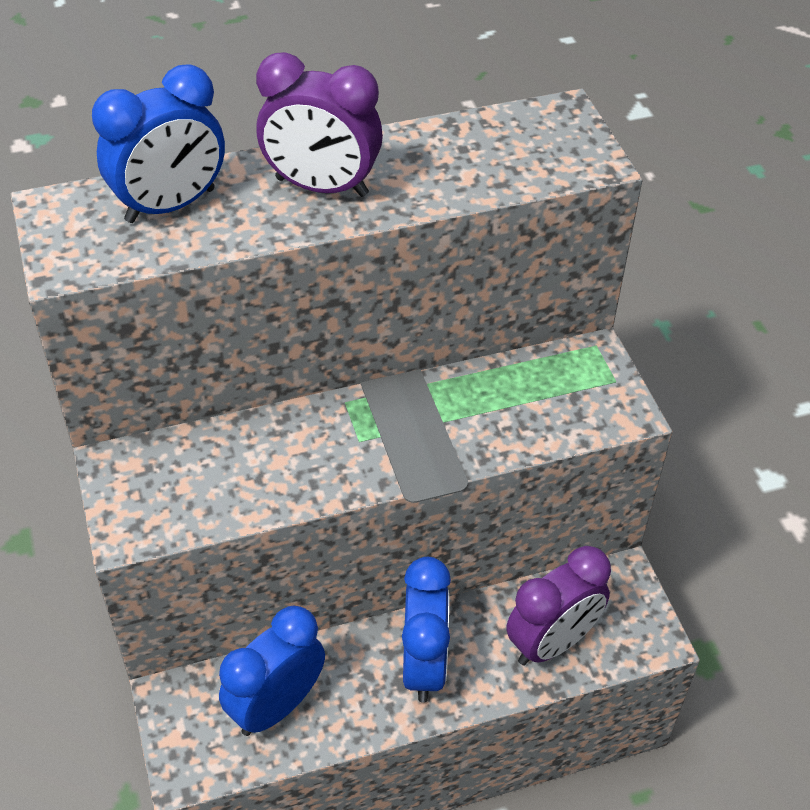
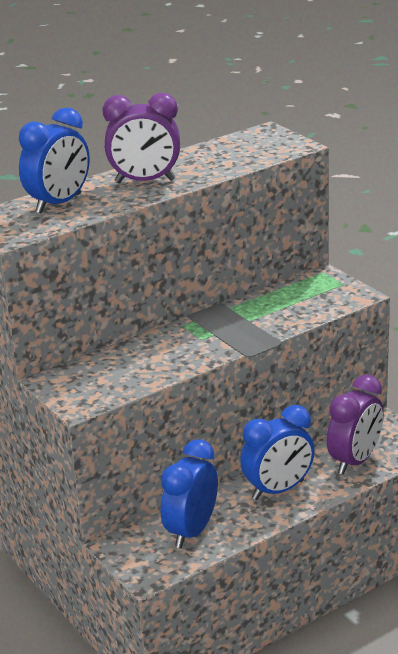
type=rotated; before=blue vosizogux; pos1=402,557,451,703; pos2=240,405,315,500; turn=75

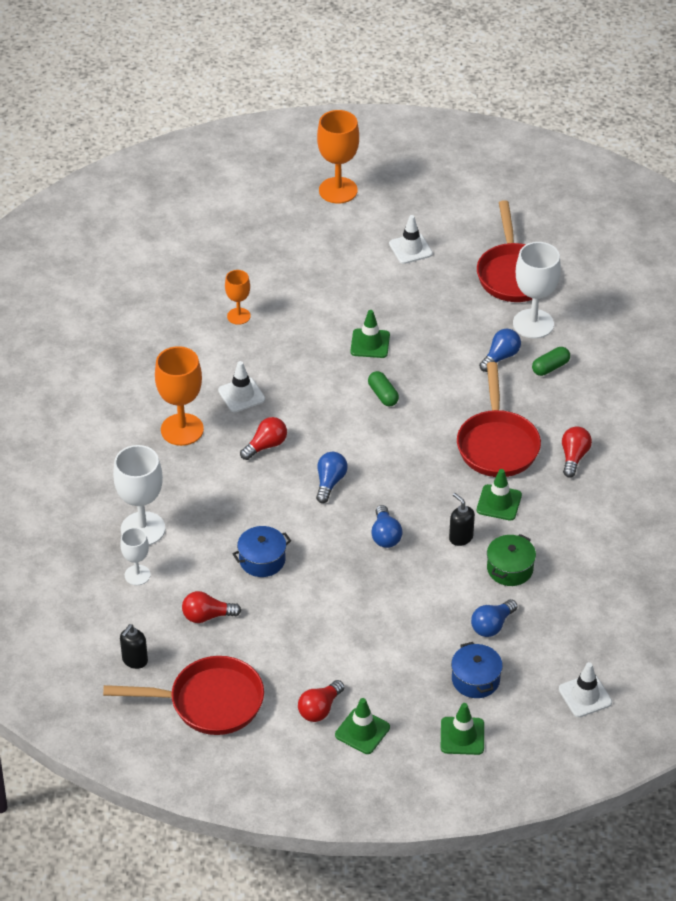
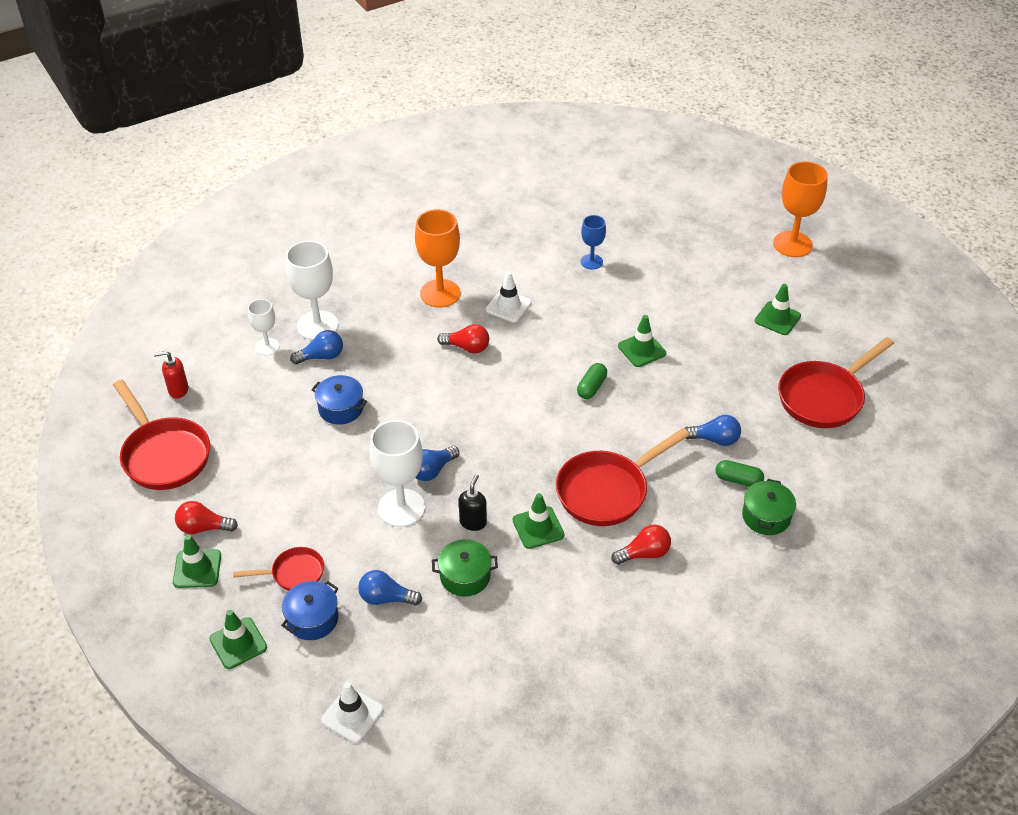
type=repainted; before=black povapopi; after=red povapopi; pos1=120,624,148,669; pos2=154,351,188,398
type=new; after=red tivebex; pos2=233,547,324,591
type=shifted; before=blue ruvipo; pos1=316,452,348,503; pos2=290,330,343,364
type=shifted; before=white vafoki; pos1=513,242,561,339; pos2=370,420,425,527
type=repainted; before=orange vafoki; after=blue vafoki; pos1=225,270,251,325; pos2=580,215,606,270
type=new; after=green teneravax; pos2=742,479,796,535
type=repainted; before=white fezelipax; after=green fezelipax; pos1=389,215,433,264; pos2=755,284,801,335
type=gone; before=red ruvipo; pos1=182,591,241,623

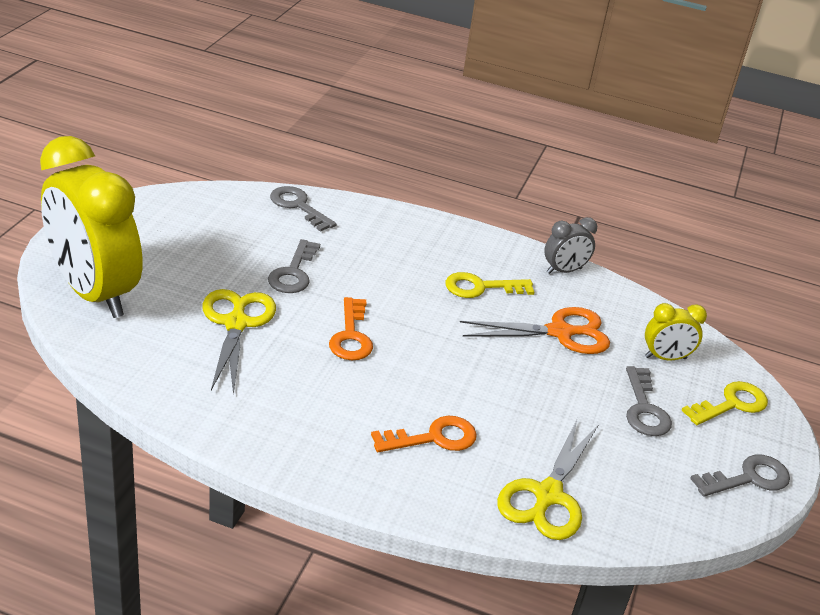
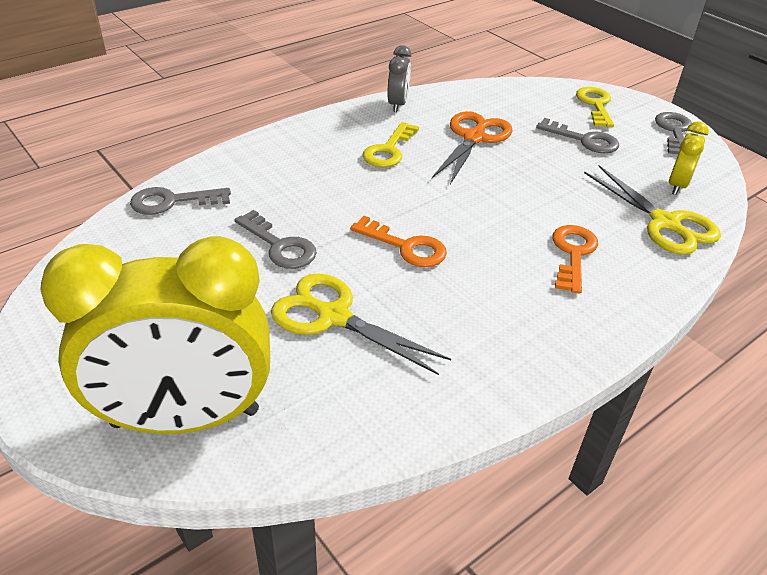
type=shifted; before=yellow vosizogux; pos1=645,303,707,361; pos2=669,121,709,195

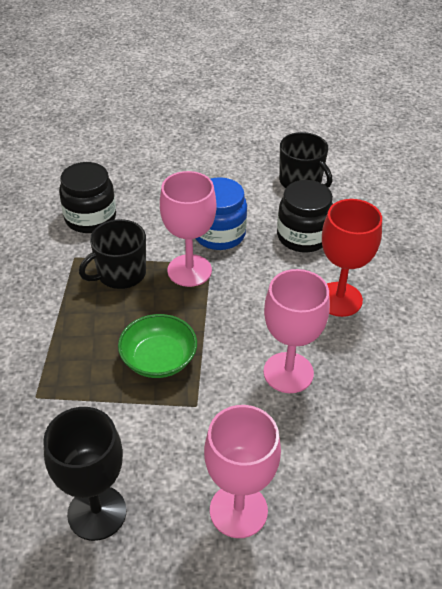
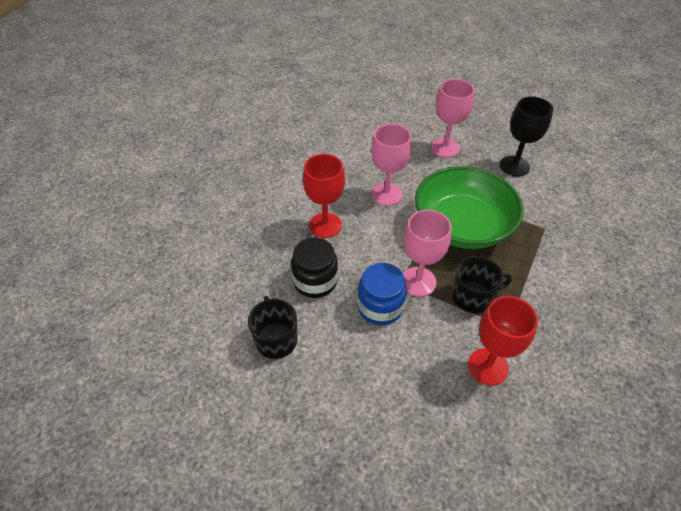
type=scaled; before=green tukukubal; pos1=118,314,197,378; pos2=415,166,524,249; scale=2.01
type=swapped; before=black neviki; after=red vafoki; pos1=59,162,116,233; pos2=468,296,538,386

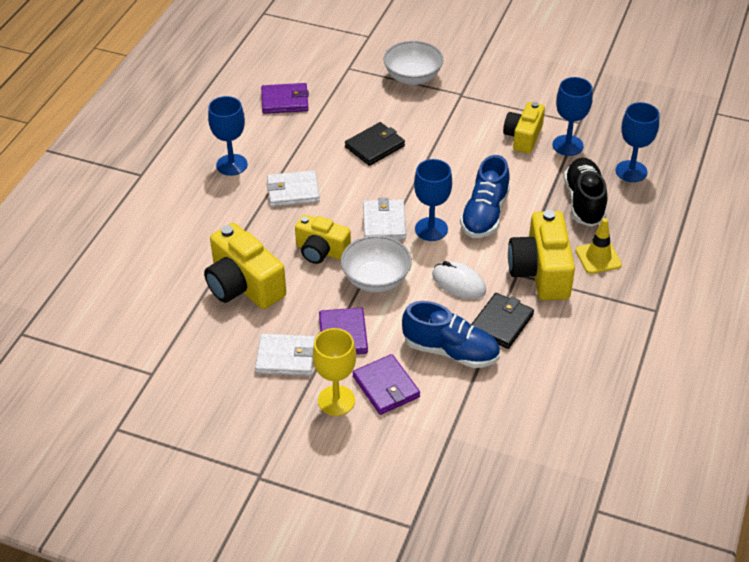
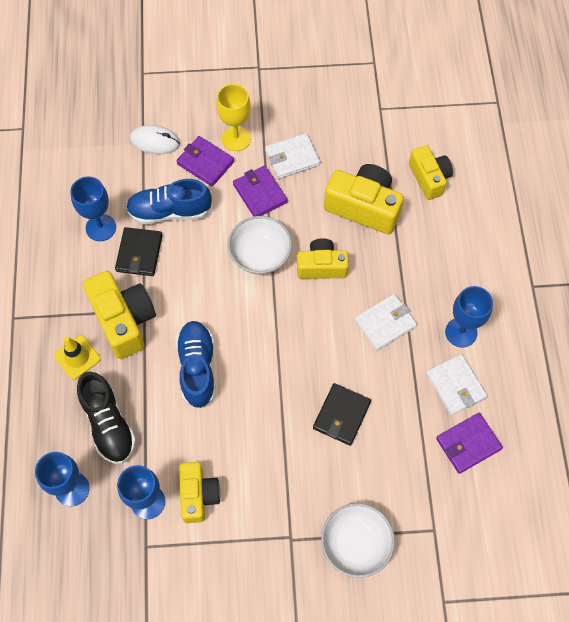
type=shifted; before=blue vafoki; pos1=414,159,452,241; pos2=70,176,116,241
type=shifted; before=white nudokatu; pos1=432,261,486,299; pos2=130,125,180,154
type=new; after=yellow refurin; pos2=409,145,453,200
type=shifted; before=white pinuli; pos1=363,198,406,240; pos2=426,354,487,416

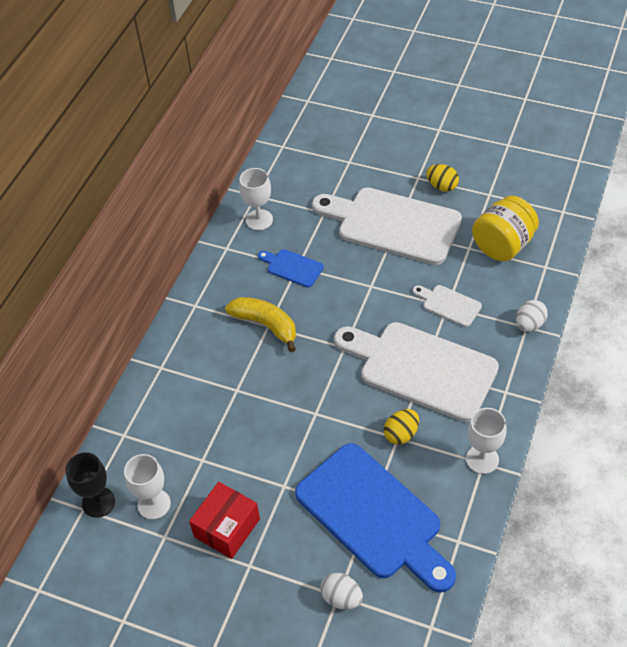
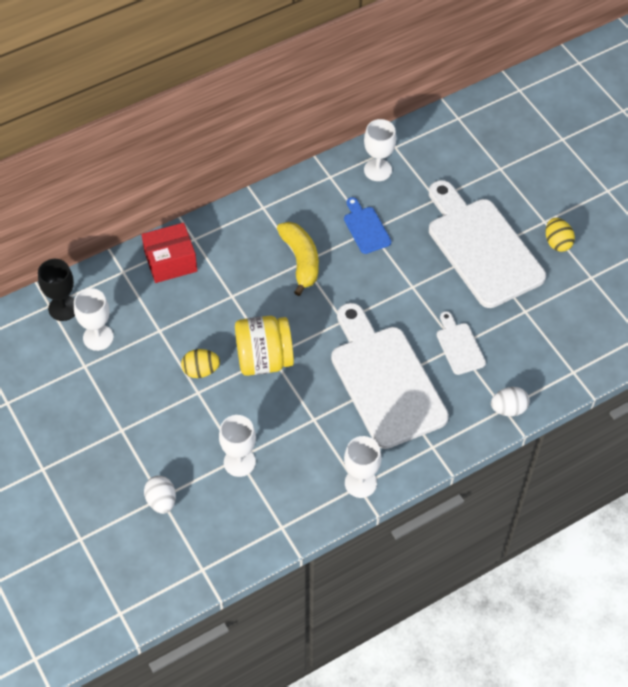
type=shifted; before=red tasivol; pos1=189,482,260,559; pos2=142,223,197,283
type=shifted; before=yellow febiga; pos1=384,409,419,445; pos2=181,349,220,378
type=swapped; before=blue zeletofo; after=white vafoki; pos1=295,443,456,593; pos2=219,415,256,477
type=shifted; before=yellow neviki; pos1=472,196,539,261; pos2=235,316,294,376

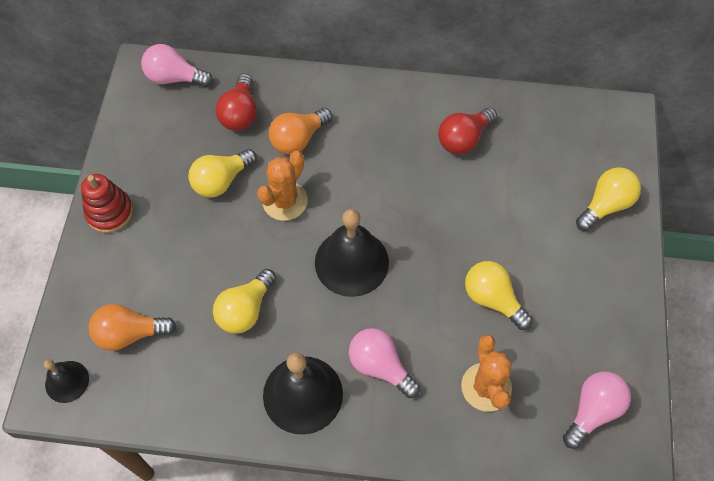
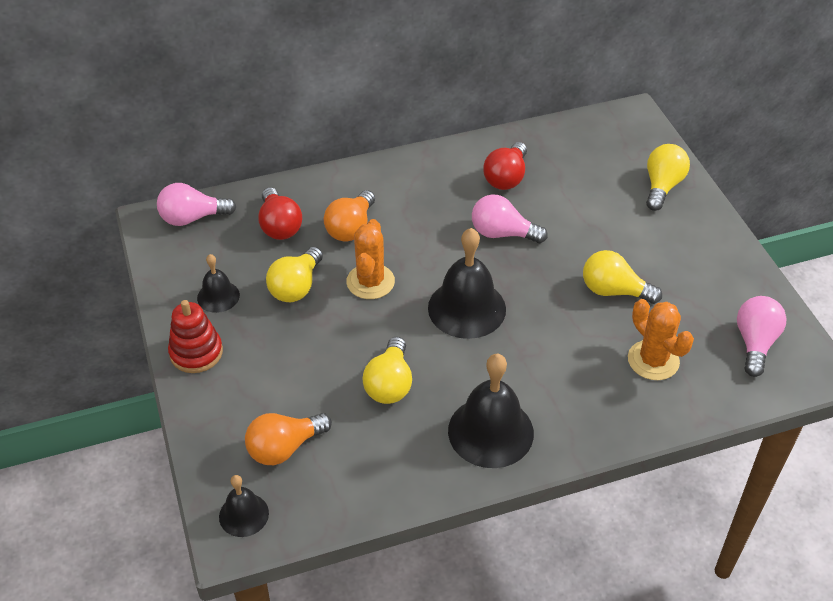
type=new; after=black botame; pos2=197,254,240,313
type=shifted; before=pink ruvipo; pos1=349,328,420,398; pos2=472,195,548,243

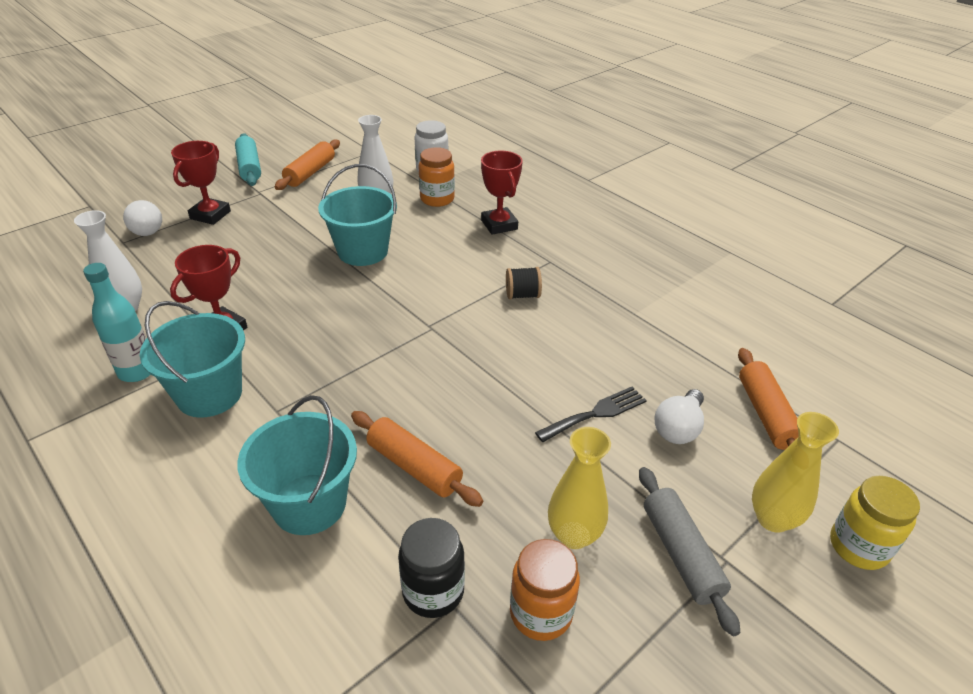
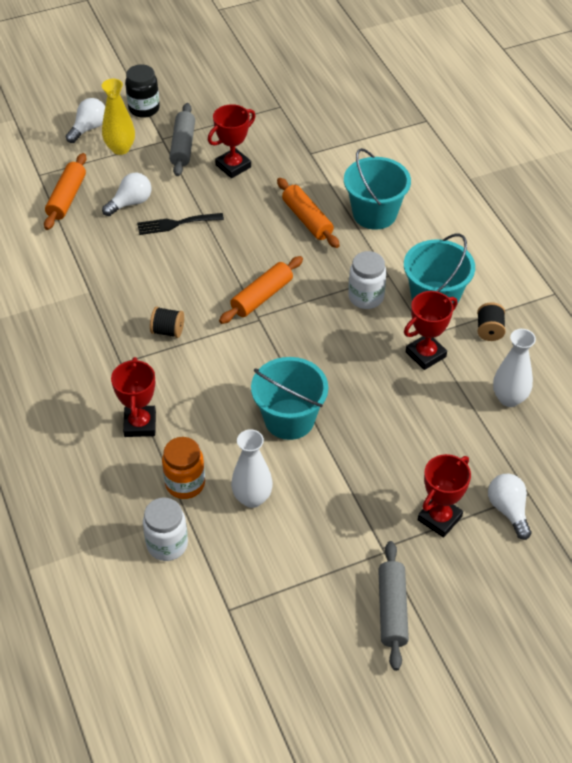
type=swapped; before=yellow neviki; after=white ruvipo; pos1=830,476,920,570; pos2=66,98,105,143
type=shifted; before=black neviki; pos1=398,518,465,618; pos2=125,64,160,118
type=swapped; before=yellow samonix; after=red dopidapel; pos1=548,427,611,549; pos2=208,104,256,178
type=shifted; before=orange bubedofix; pos1=275,140,340,190; pos2=219,256,303,324
type=new; after=white neviki; pos2=348,251,386,309
type=repainted; before=turquoise bubedofix; after=grey bubedofix; pos1=235,133,261,186; pos2=378,541,409,671
type=swapped; before=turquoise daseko; after=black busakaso; pos1=83,263,151,382; pos2=477,302,506,341
type=gone; before=orange neviki; pos1=510,539,580,641

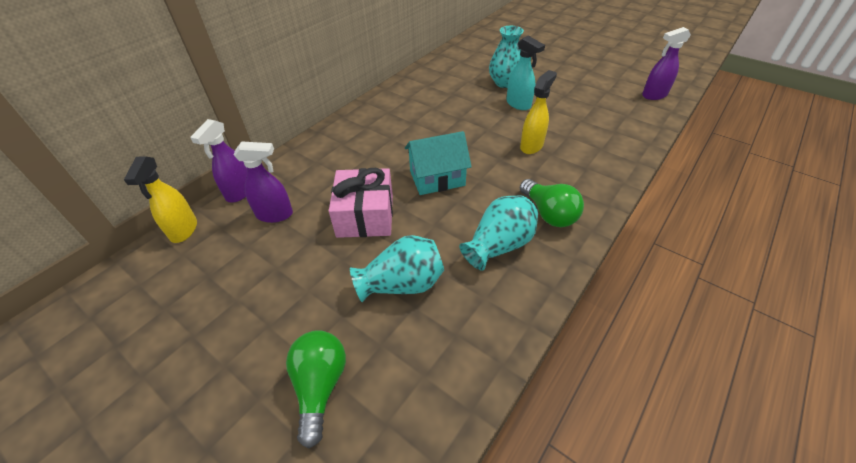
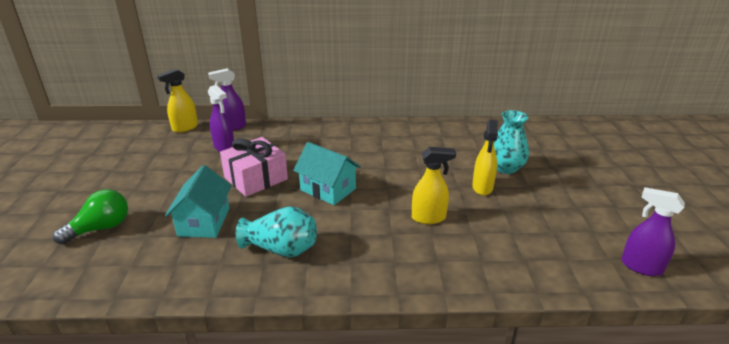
type=swapped; before=turquoise samonix; after=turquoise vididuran; pos1=350,235,444,302; pos2=165,165,232,238
type=repainted; before=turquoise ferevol; after=yellow ferevol; pos1=506,36,545,110; pos2=472,120,498,196
type=gone; before=green ruvipo; pos1=520,179,584,227

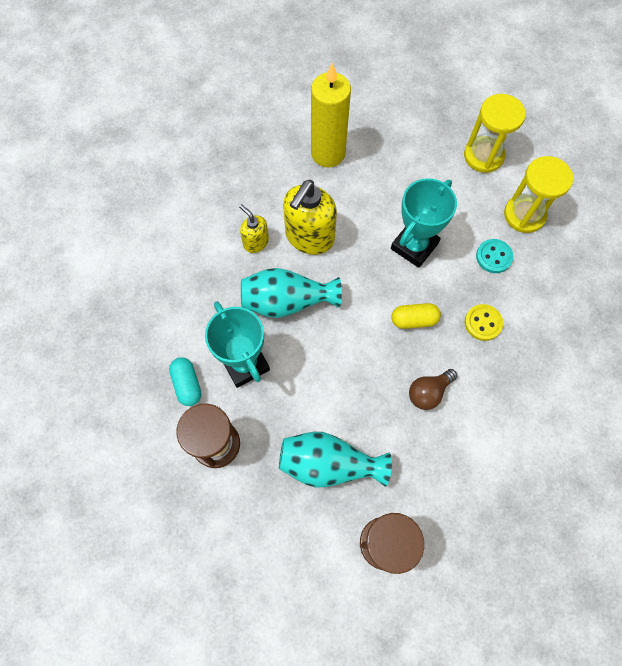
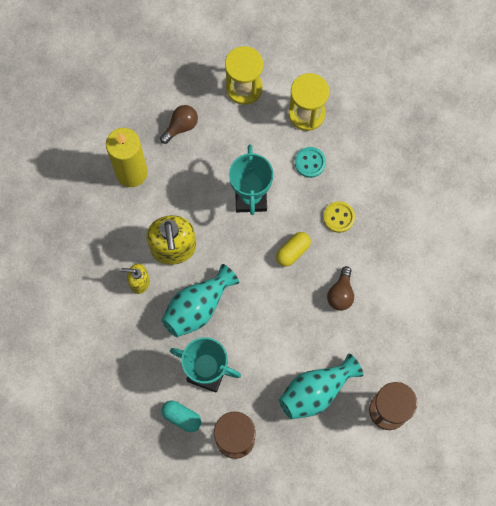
type=new; after=brown ruvipo; pos2=160,105,198,144

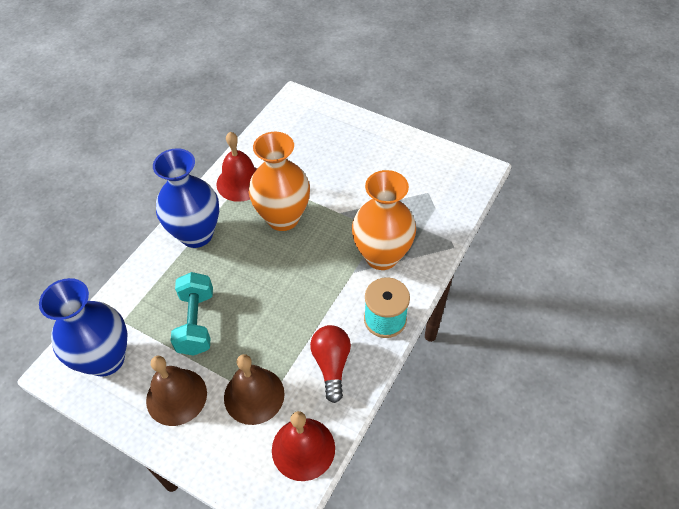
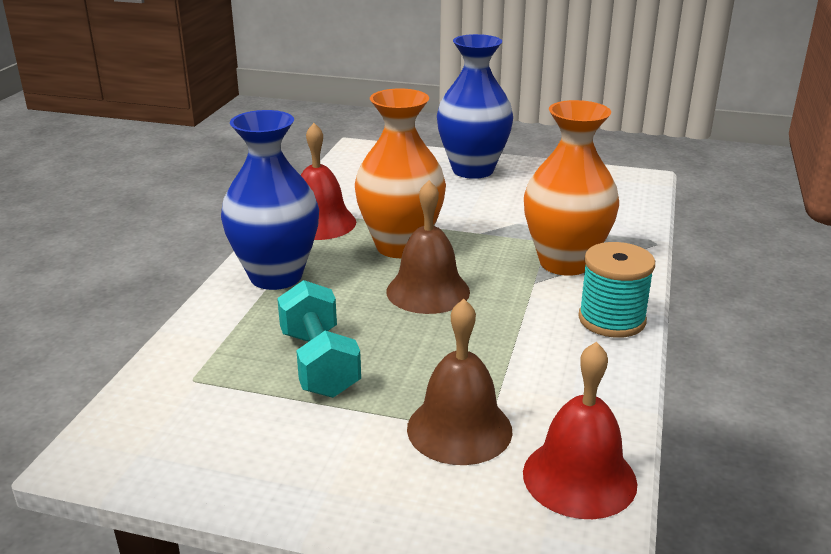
type=shifted; before=brown botame; pos1=146,356,207,426; pos2=387,180,470,314
type=shifted; before=blue samonix; pos1=39,278,128,377; pos2=437,34,513,179
type=gone; before=red ruvipo; pos1=310,325,351,403

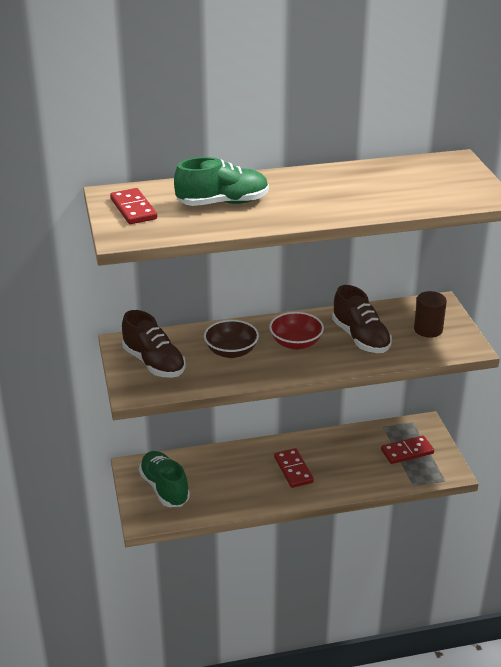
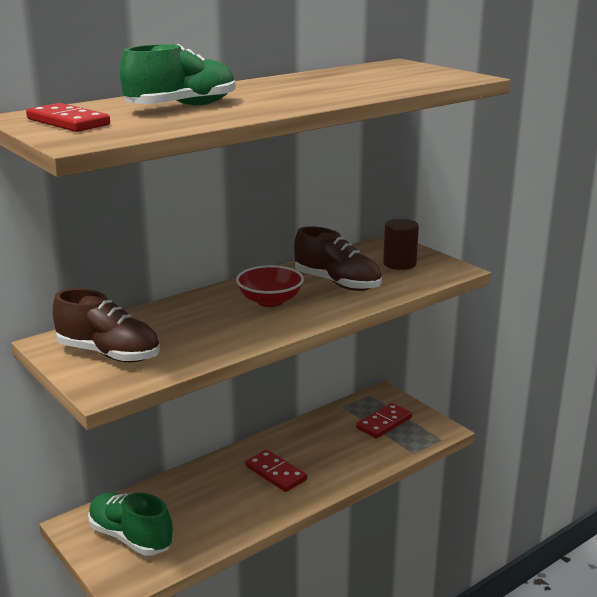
type=gone; before=brown tukukubal; pos1=204,320,259,358

